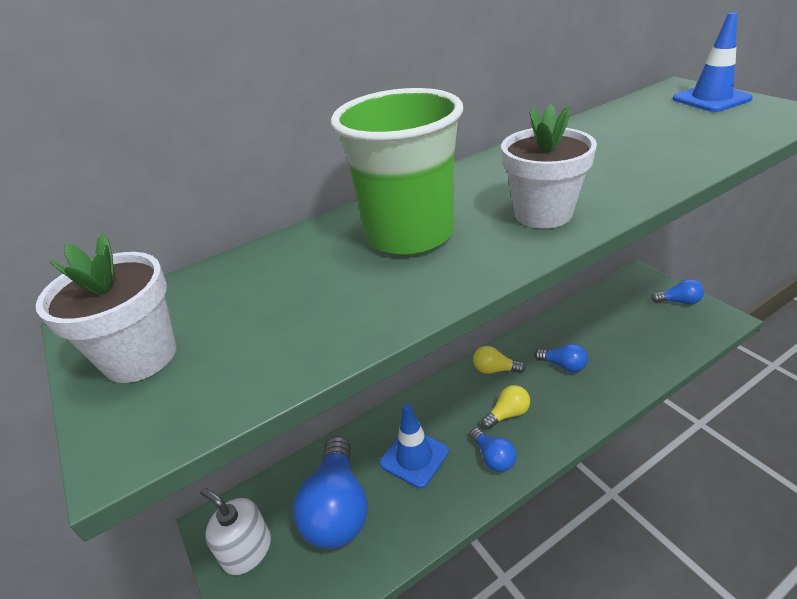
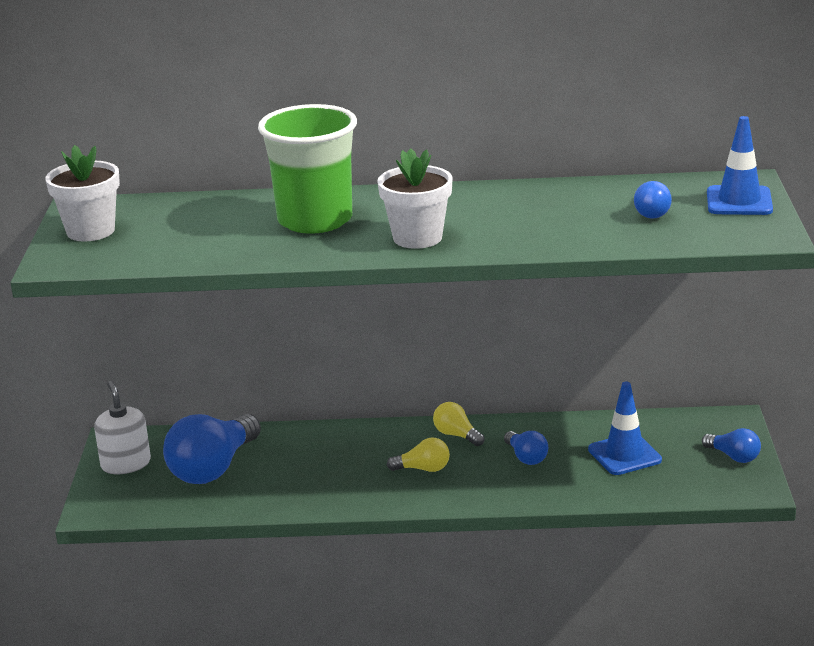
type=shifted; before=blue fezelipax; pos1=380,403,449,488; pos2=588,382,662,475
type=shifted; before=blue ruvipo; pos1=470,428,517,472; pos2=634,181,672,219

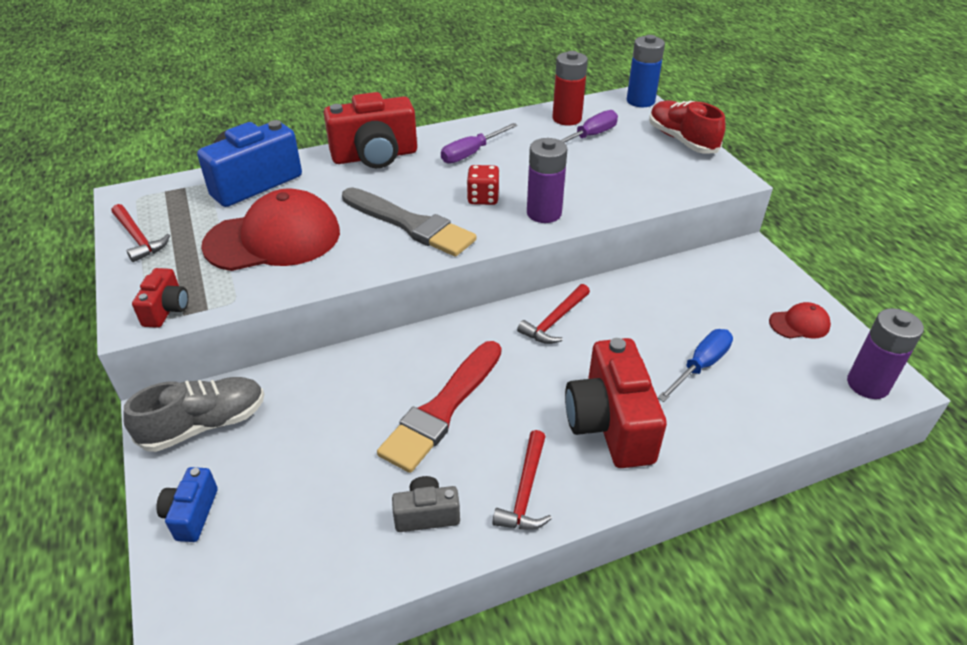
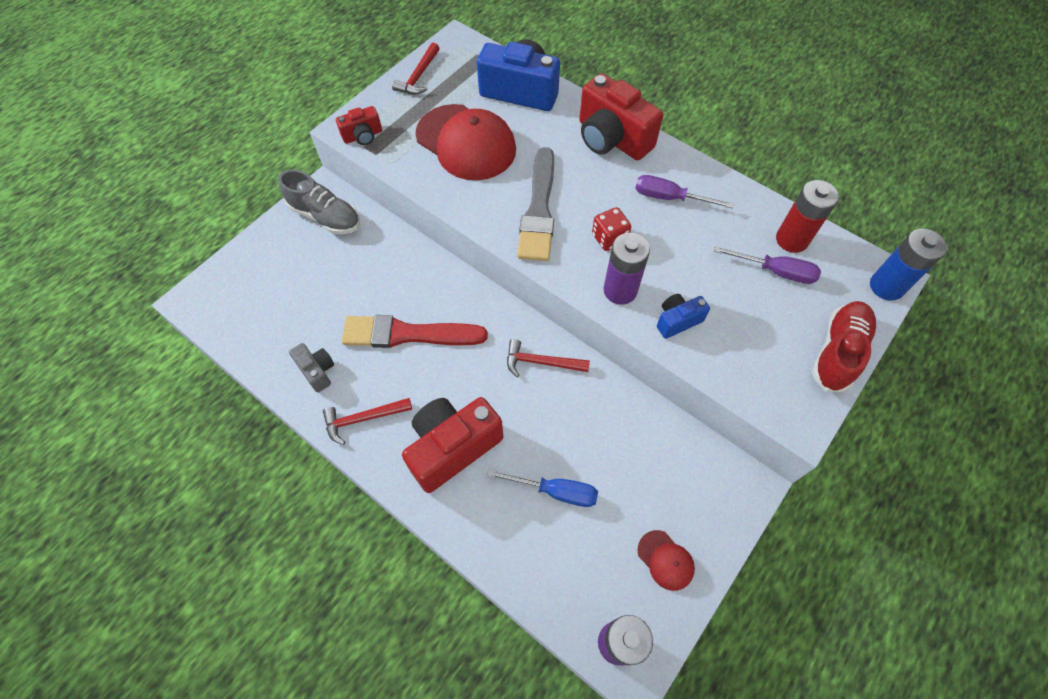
type=shifted; before=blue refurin; pos1=156,467,218,542; pos2=657,294,710,339

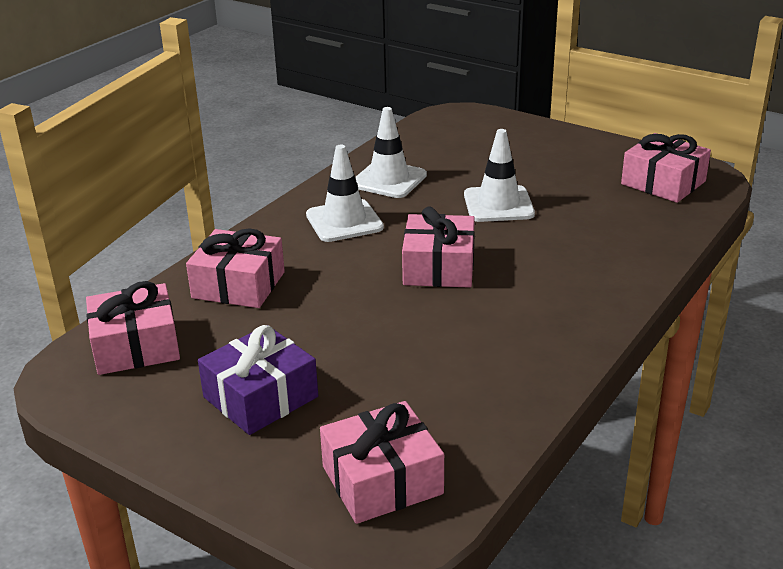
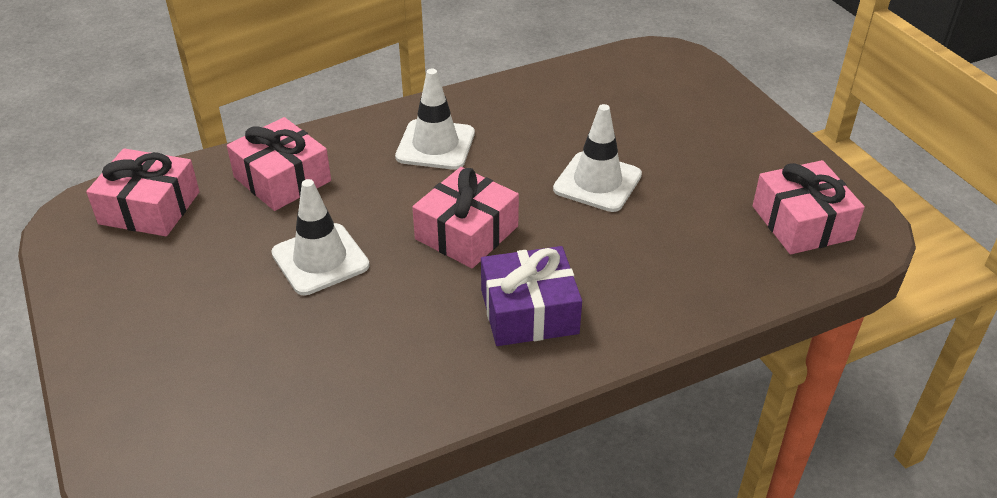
type=shifted; before=white fezelipax; pos1=355,107,427,198; pos2=271,179,370,295
type=shifted; before=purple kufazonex; pos1=198,325,318,435; pos2=481,246,582,346
type=gone; before=pink kufazonex; pos1=320,401,444,524

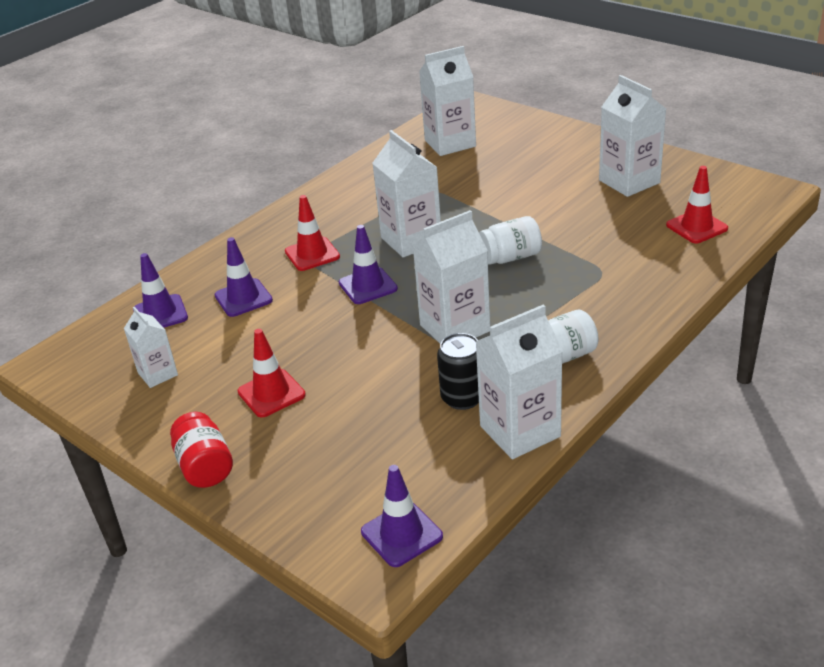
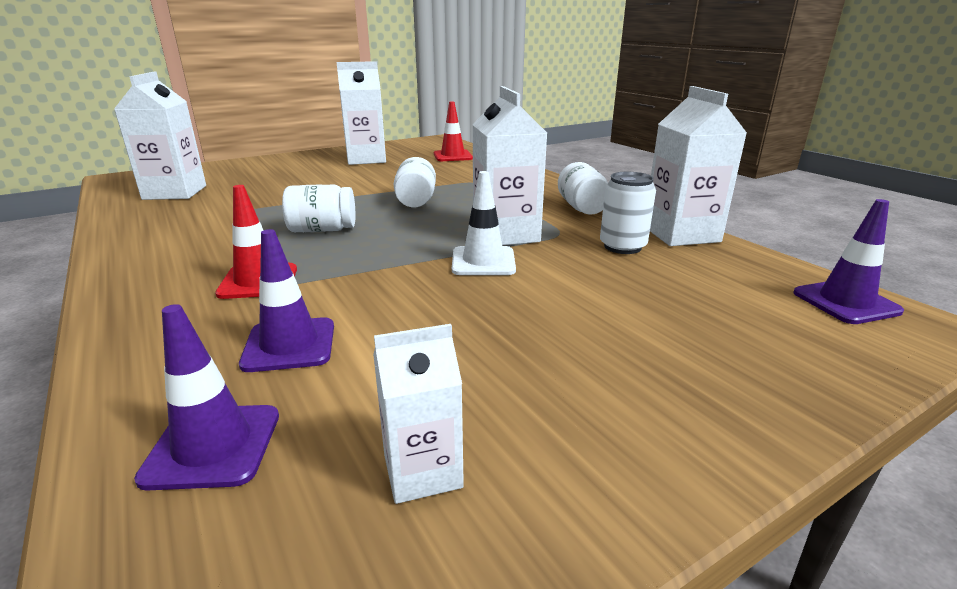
type=swapped; before=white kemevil; after=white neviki; pos1=372,130,441,257; pos2=282,184,355,232
type=new; after=white fezelipax; pos2=452,171,516,275
type=repainted; before=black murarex; after=white murarex; pos1=437,333,479,410; pos2=600,172,656,254
type=gone; before=red neviki; pos1=170,412,233,488
type=gone; before=red fezelipax; pos1=238,329,306,417
type=gone; before=purple fezelipax; pos1=339,225,398,304

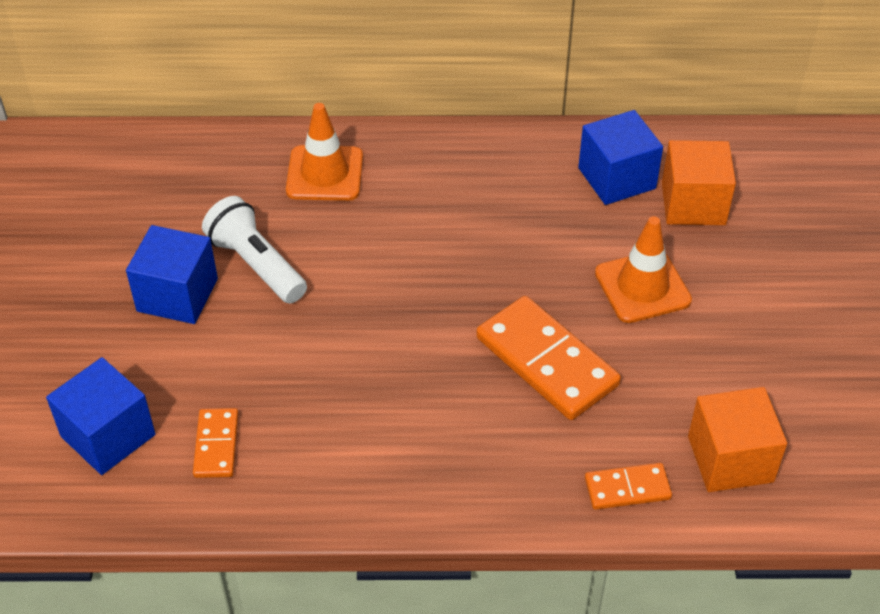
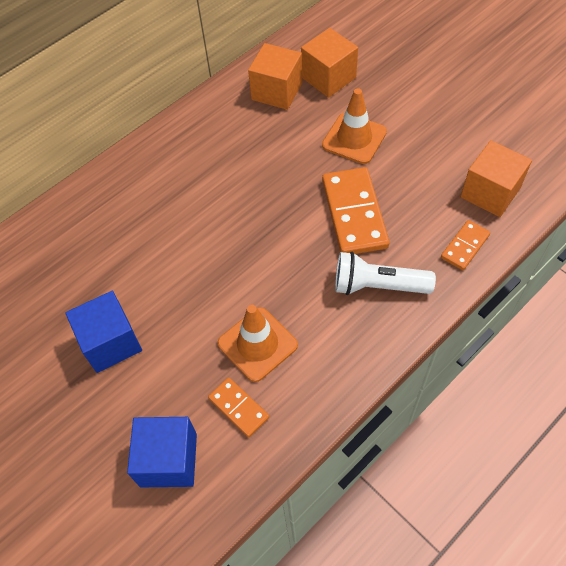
type=shifted; before=orange fezelipax; pos1=286,103,363,201; pos2=218,305,298,382
type=repainted; before=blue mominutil; after=orange mominutil; pos1=578,110,663,205; pos2=248,43,302,110
type=rotated; before=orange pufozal; pos1=476,296,621,420; pos2=322,167,390,254; turn=75
type=shifted; before=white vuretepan; pos1=202,196,307,304; pos2=335,252,436,295

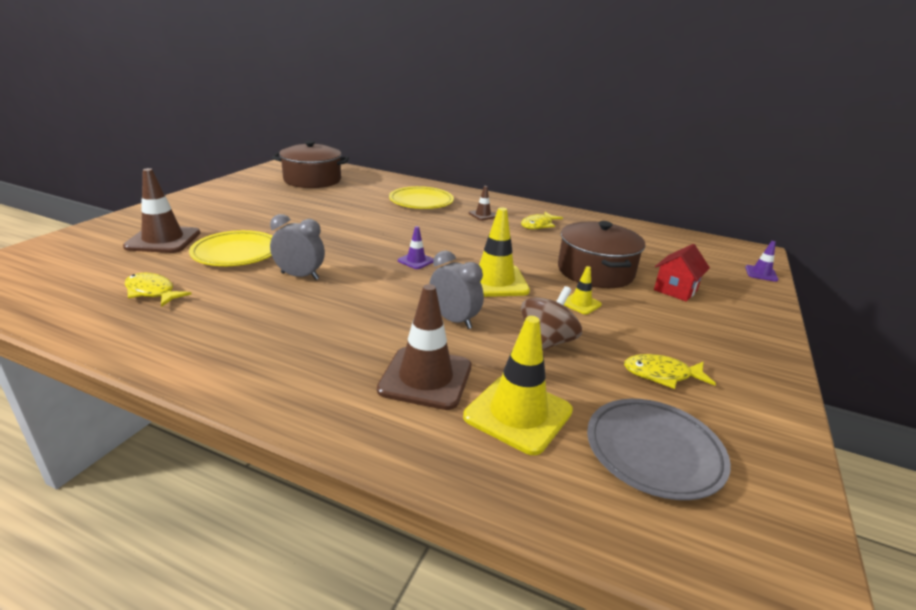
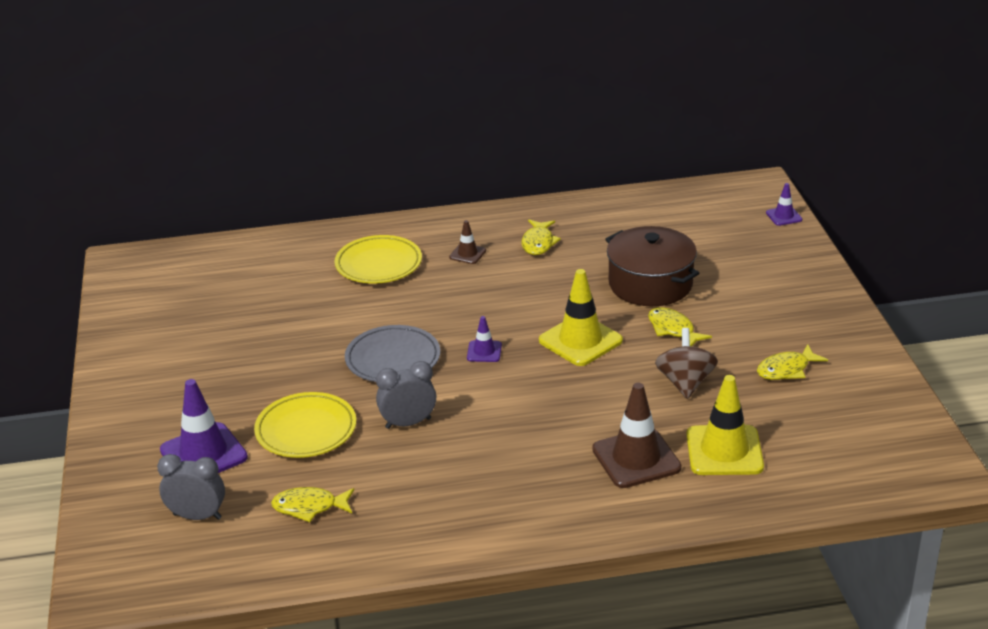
type=shifted; before=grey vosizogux; pos1=429,250,484,329; pos2=157,454,225,520
type=repainted; before=brown fezelipax; after=purple fezelipax; pos1=123,168,200,253; pos2=160,379,248,473
type=shifted; before=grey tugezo; pos1=587,399,731,500; pos2=345,325,440,382
type=swapped; before=yellow fezelipax; after=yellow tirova; pos1=564,266,602,315; pos2=648,307,712,346
type=gone; before=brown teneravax; pos1=272,141,349,188
type=gone; before=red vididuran; pos1=654,244,710,302

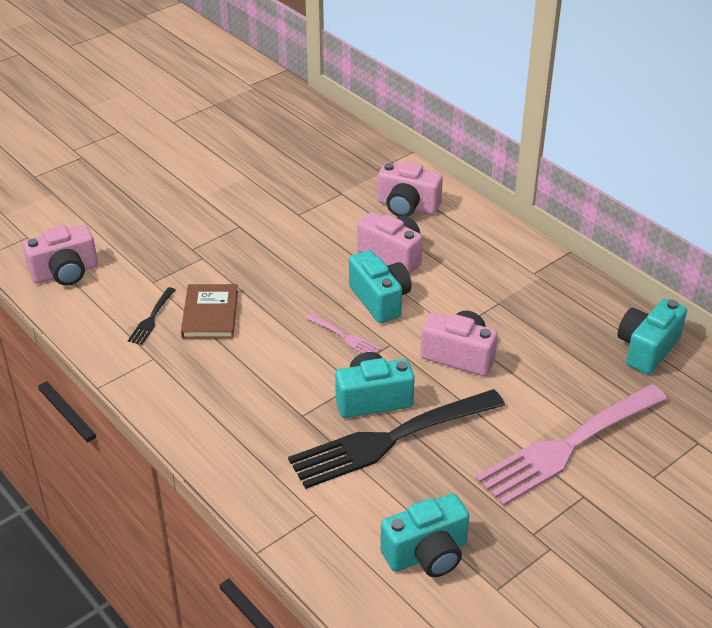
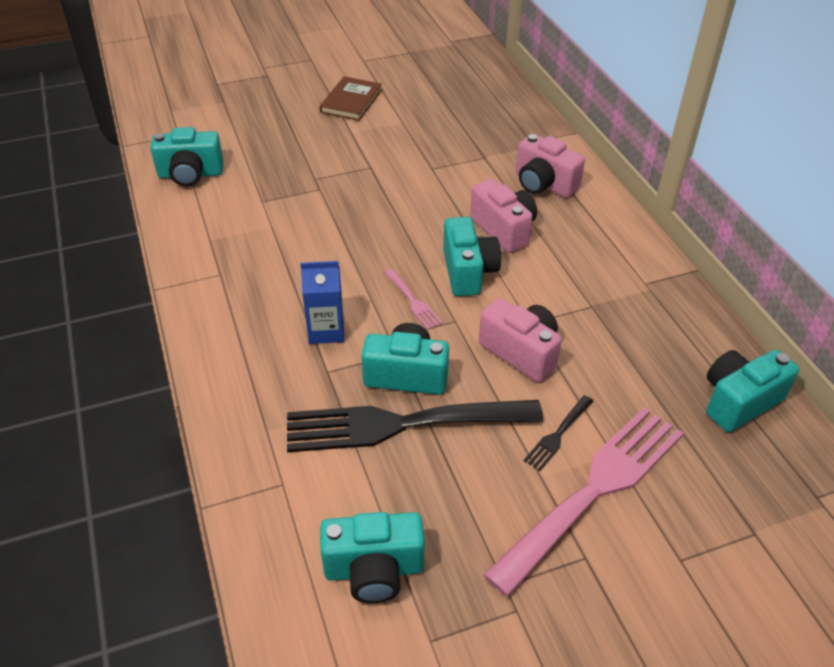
type=repainted; before=pink refurin; after=turquoise refurin; pos1=23,225,98,286; pos2=150,127,224,186
type=new; after=blue kemevil; pos2=300,261,344,344
type=shifted; before=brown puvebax; pos1=181,284,238,339; pos2=320,76,382,121
type=rotated; before=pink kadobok; pos1=475,384,667,506; pos2=483,407,684,597; turn=150
type=shifted; before=black kadobok; pos1=128,287,175,345; pos2=524,395,593,471

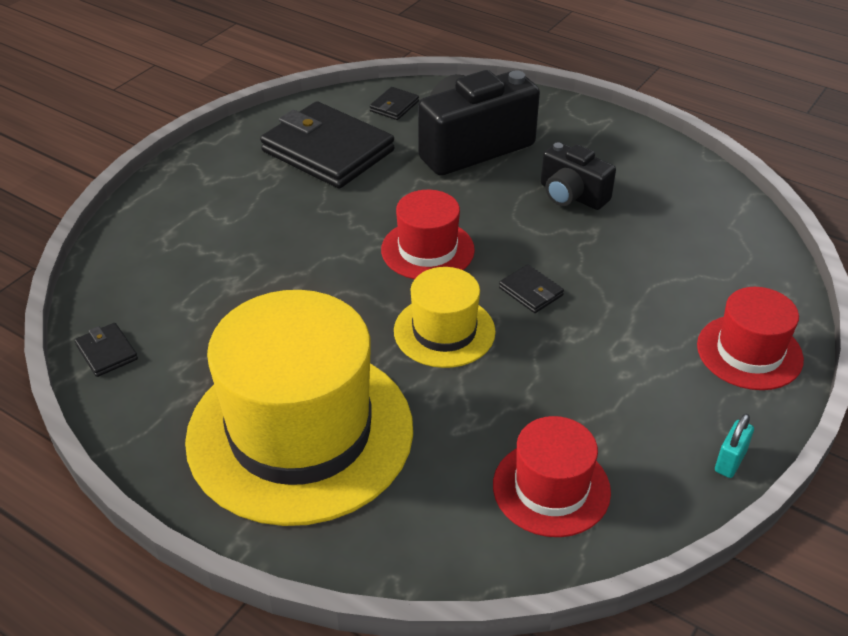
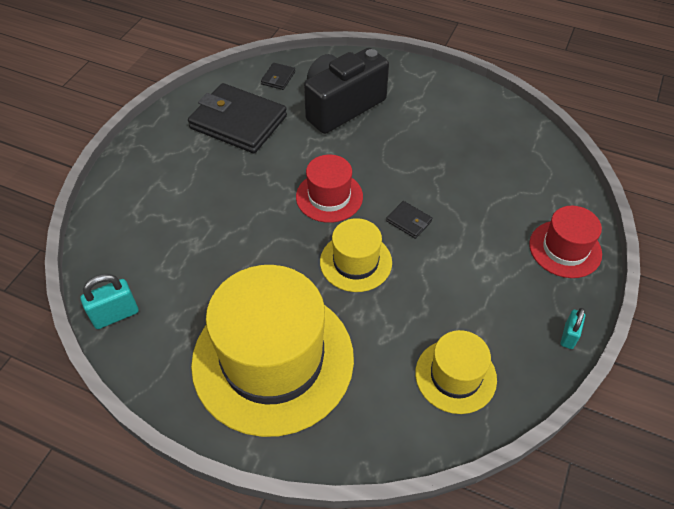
type=swapped; before=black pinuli; after=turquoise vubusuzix; pos1=75,323,138,377; pos2=80,274,138,329
type=repainted; before=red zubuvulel; after=yellow zubuvulel; pos1=493,416,611,537; pos2=415,330,497,414
type=gone; before=black refurin; pos1=541,142,616,210

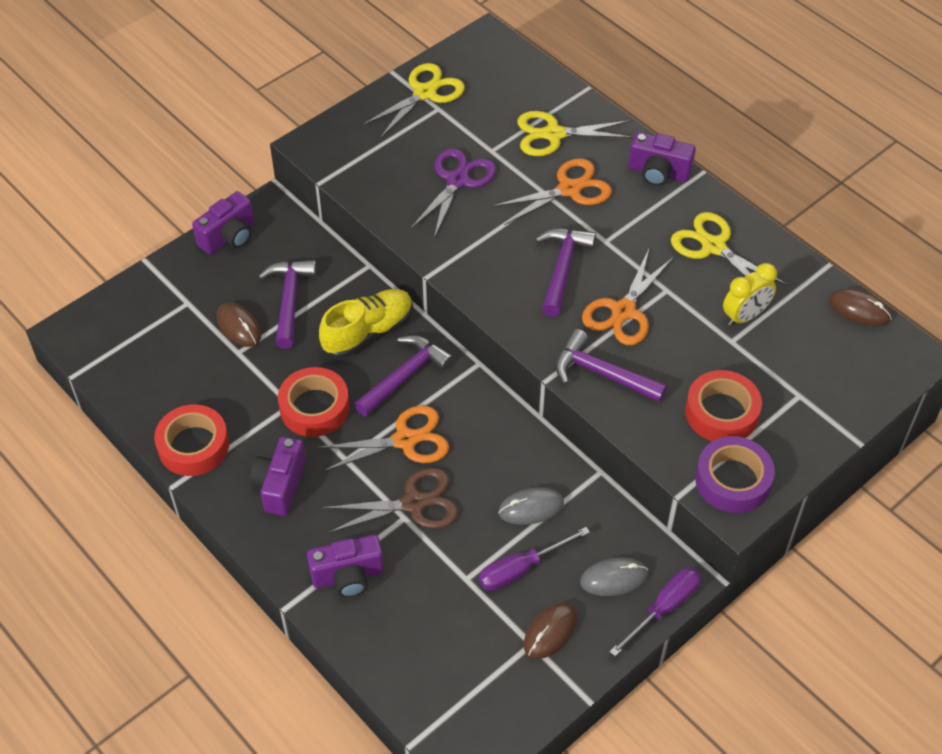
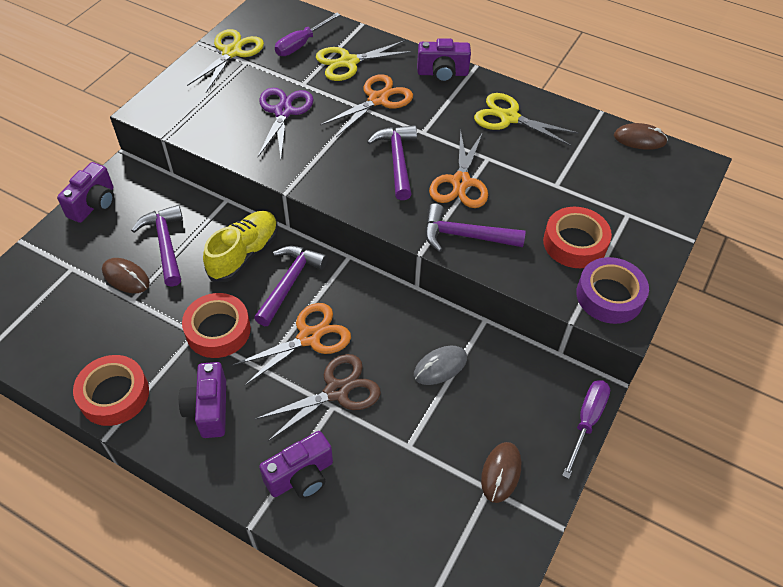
type=shifted; before=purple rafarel; pos1=479,527,590,591; pos2=275,13,340,56
type=gone; before=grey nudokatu; pos1=580,557,648,596
type=gone; before=yellow vosizogux; pos1=723,263,777,326

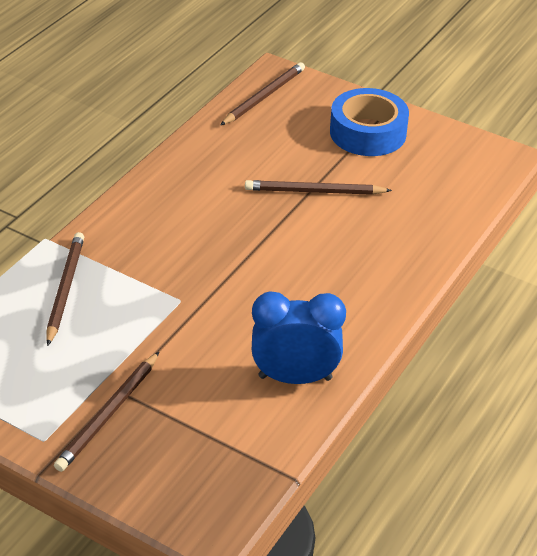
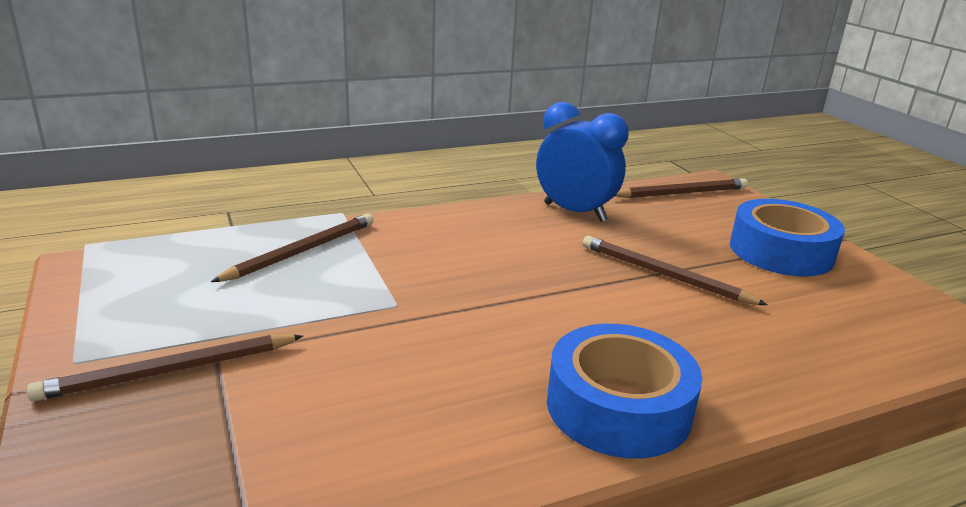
type=shifted; before=blue vosizogux; pos1=252,291,346,384; pos2=536,102,629,222
type=new; after=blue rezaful; pos2=547,324,702,458

